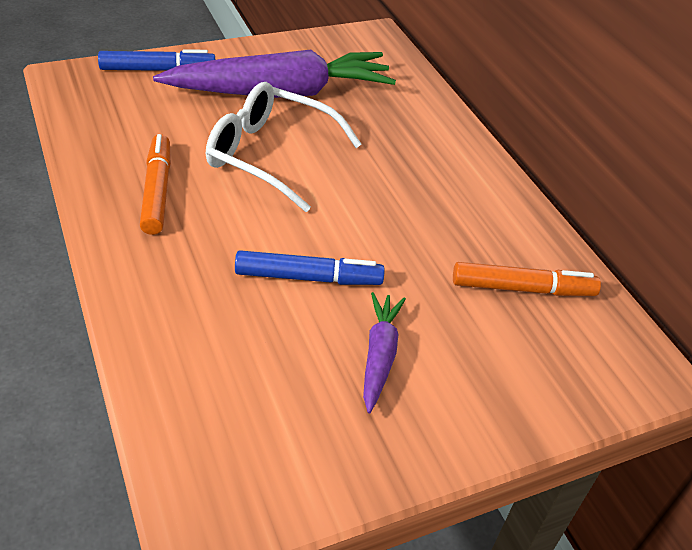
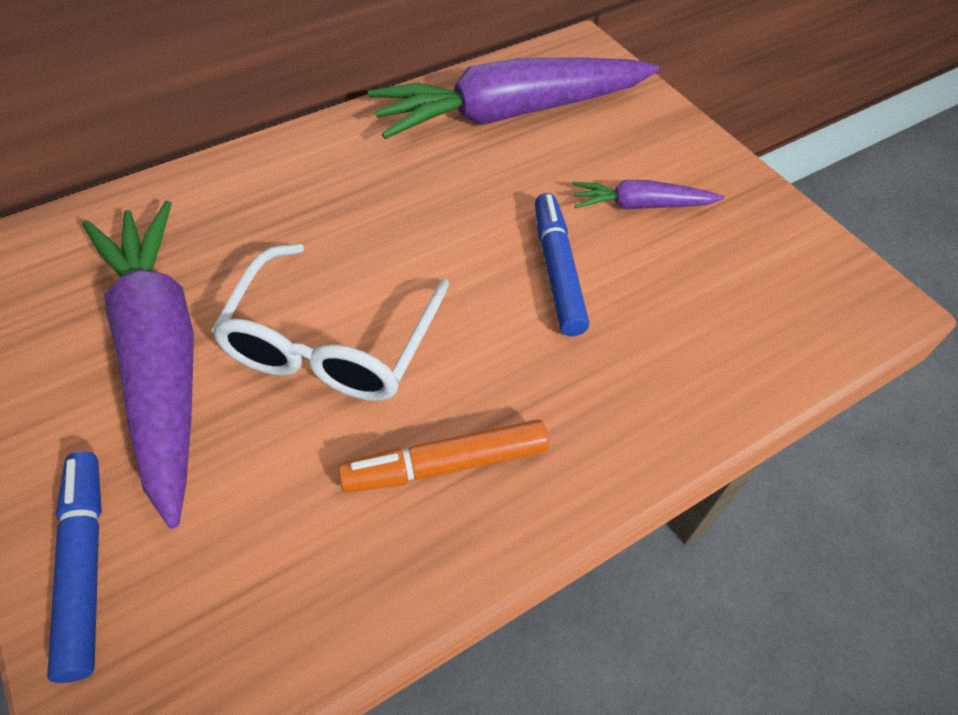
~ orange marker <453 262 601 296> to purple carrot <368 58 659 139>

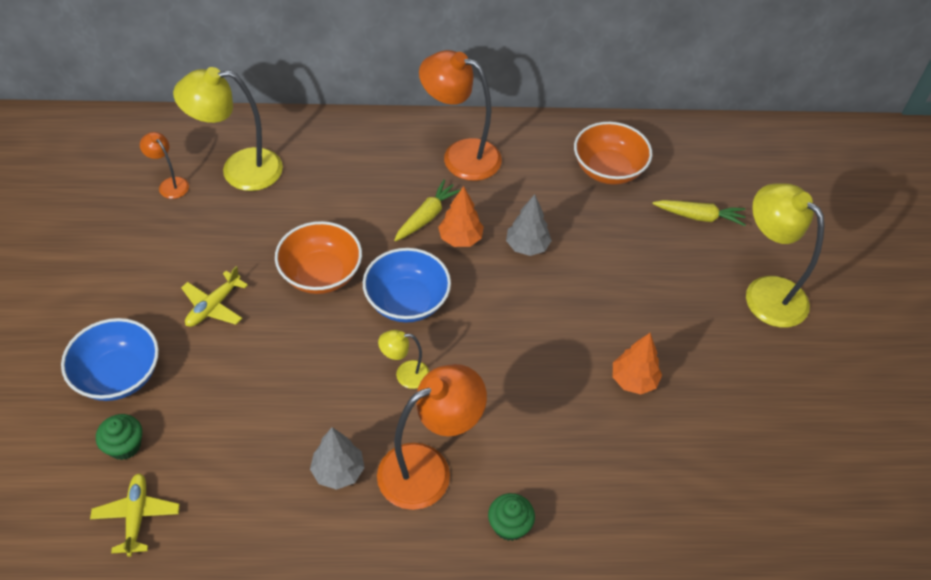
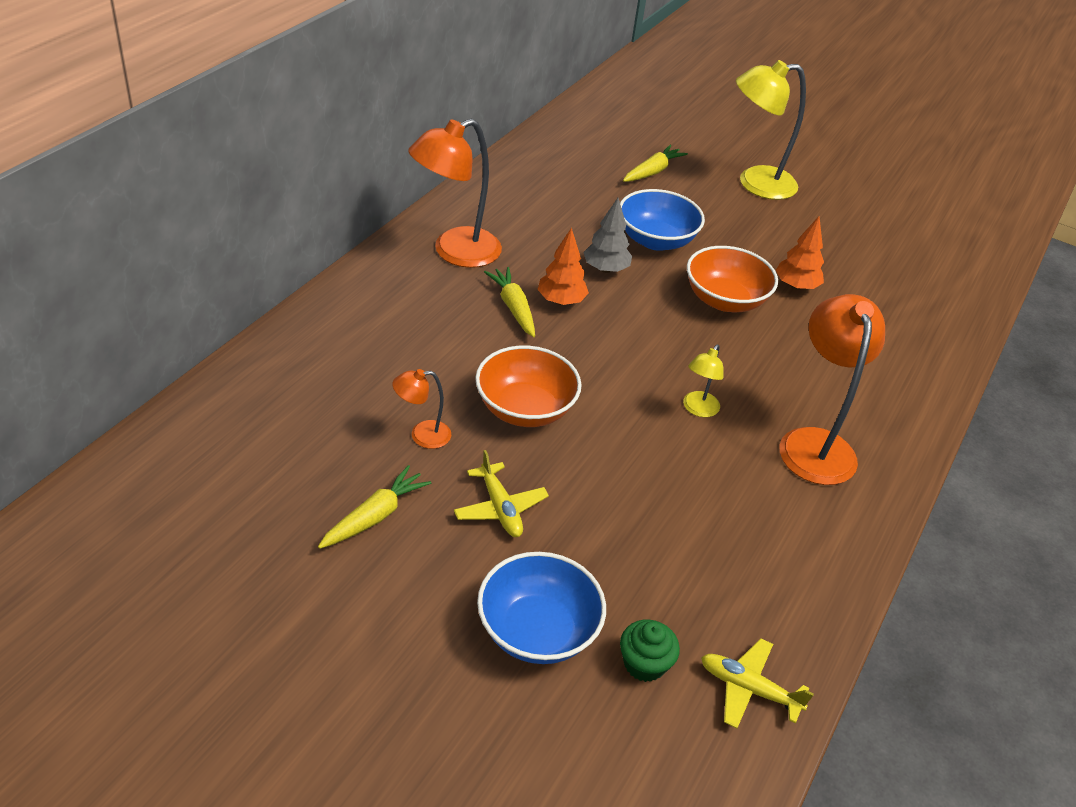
- yellow lamp <173 67 283 191>
~ orange bowl <574 122 652 185> to <687 246 778 312>
~ orange lamp <140 132 189 199> to <392 369 451 449>
~ blue bowl <363 248 451 323> to <620 189 705 251>
- grey tree <310 427 365 490>
- green cupcake <488 493 535 541>
+ yellow carrot <318 465 431 549>

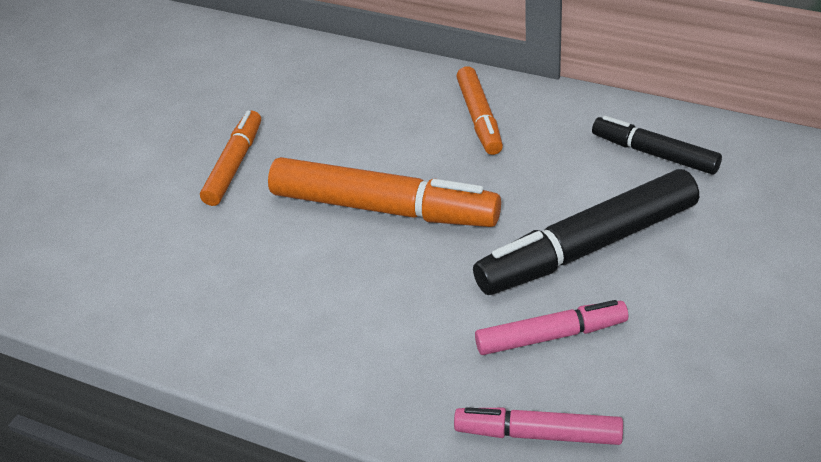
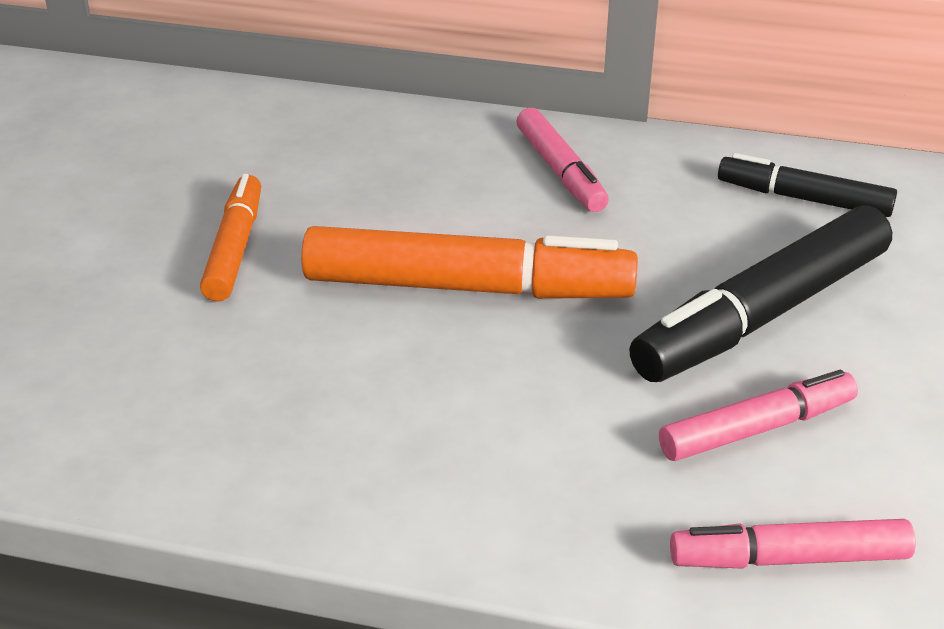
~ orange marker <456 66 503 155> to pink marker <516 108 609 212>

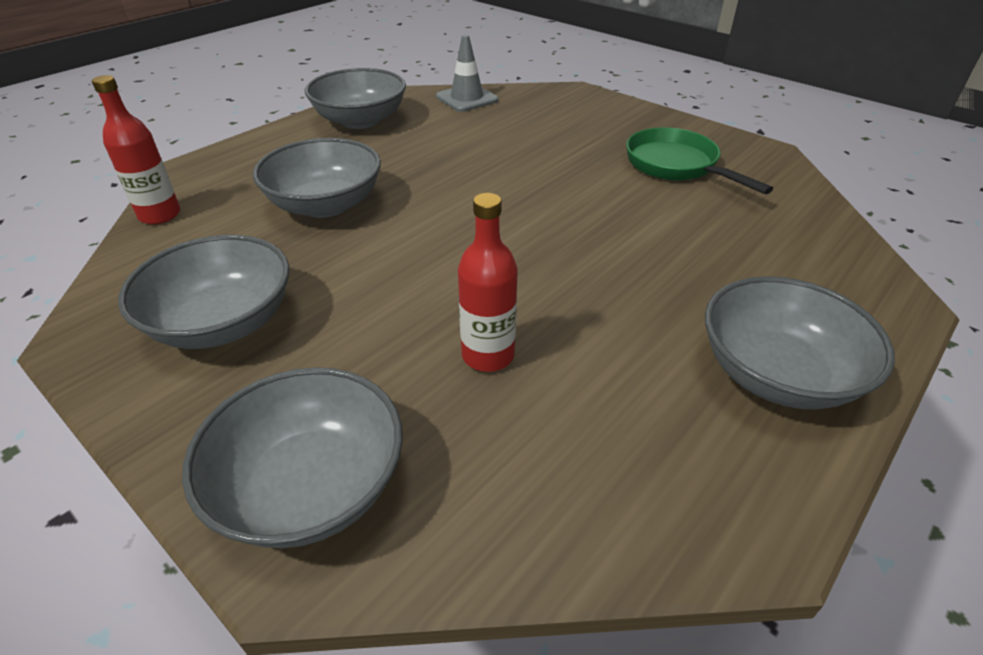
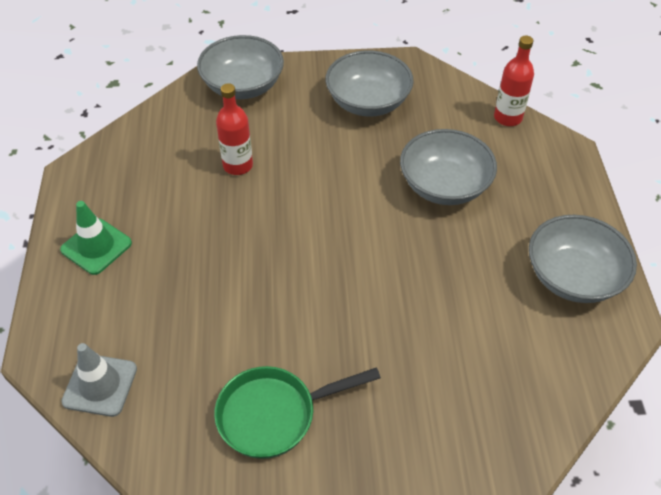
~ grey traffic cone <436 35 498 112> to <61 343 137 417>
~ green pan <626 127 773 194> = <214 366 381 459> 150 degrees clockwise
~ grey bowl <705 276 895 409> to green traffic cone <60 201 132 275>

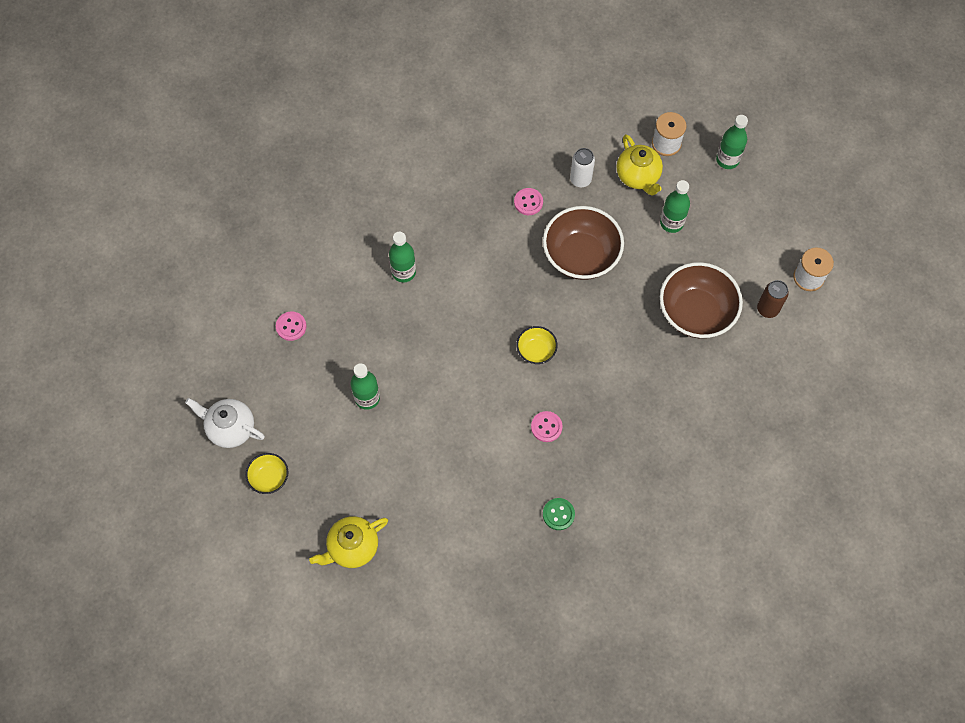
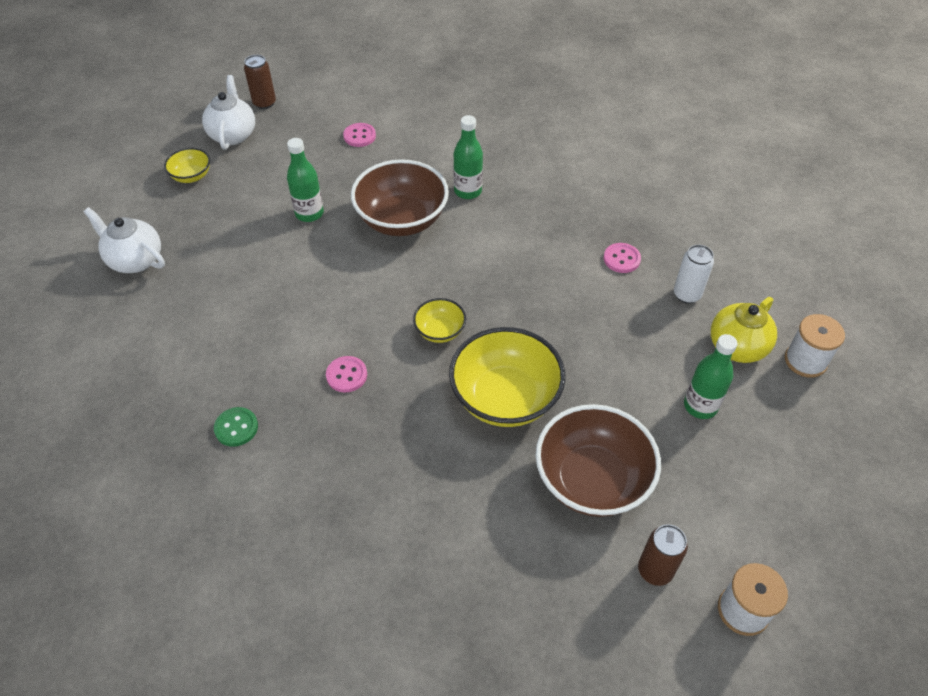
- green bottle <716 115 748 169>
~ brown bowl <543 206 624 280> to <351 159 449 236>
~ yellow teapot <309 516 388 568> to white teapot <84 207 165 273>
+ brown can <244 55 276 109>
+ yellow bowl <449 327 566 427>

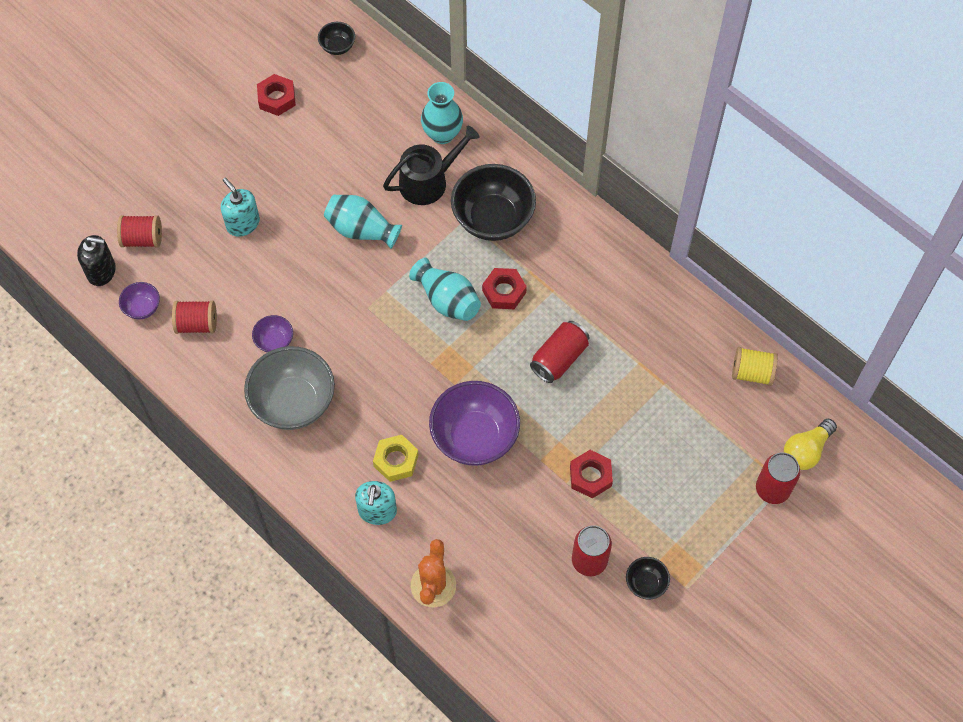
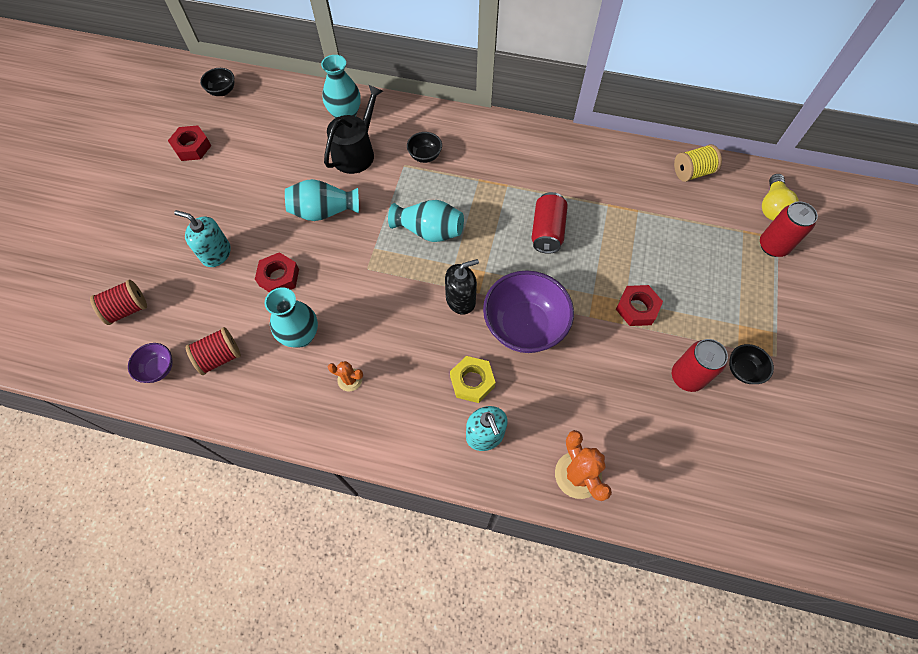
~ black bowl <451 164 536 241> = <407 132 442 163> x0.47
~ black soap dispenser <77 235 116 286> to <445 259 479 315>
~ red nut <482 268 527 309> to <255 252 299 292>
~ purple bowl <252 315 293 353> to turquoise vase <265 287 318 348>
~ grey bowl <244 346 335 430> to orange cactus <328 361 363 392>

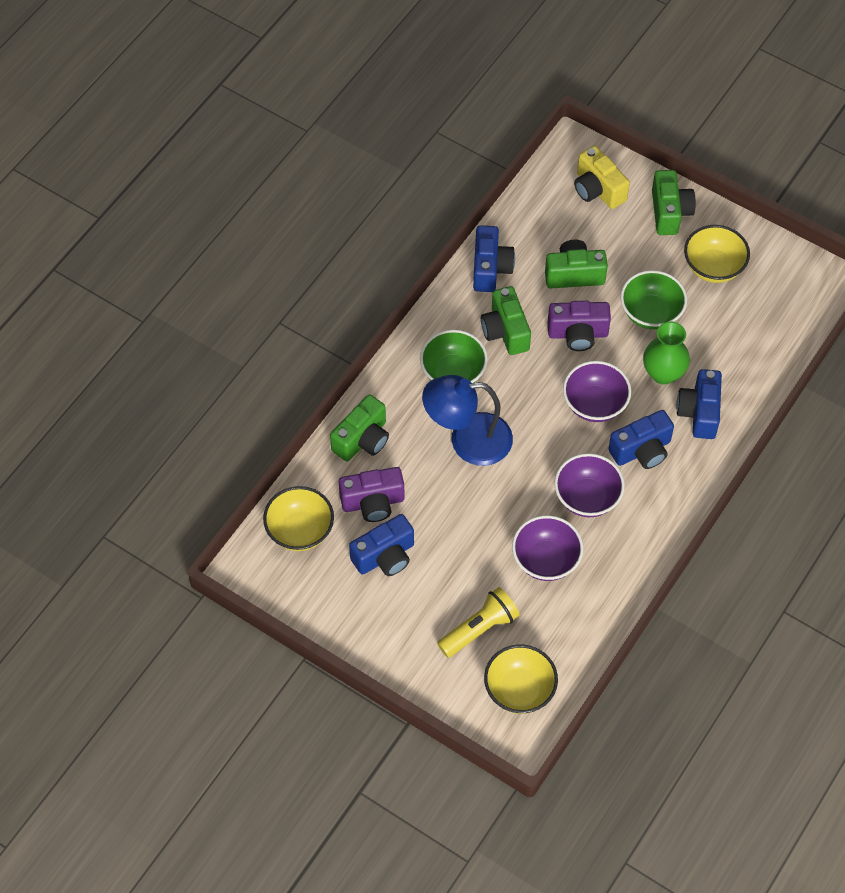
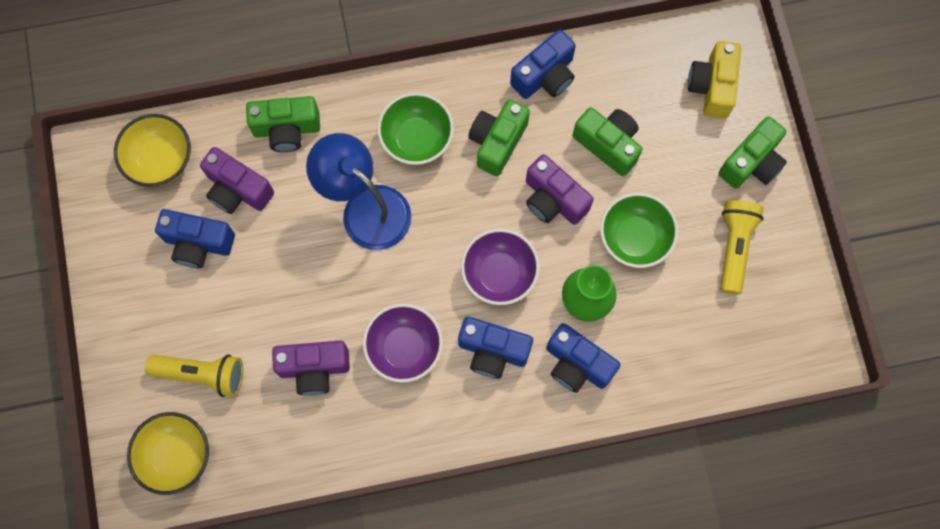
~ yellow bowl <684 225 750 283> to yellow flashlight <720 200 764 294>
~ blue camera <676 369 722 439> = <546 323 621 393> 105 degrees counterclockwise
~ purple bowl <512 515 583 581> to purple camera <272 341 350 396>

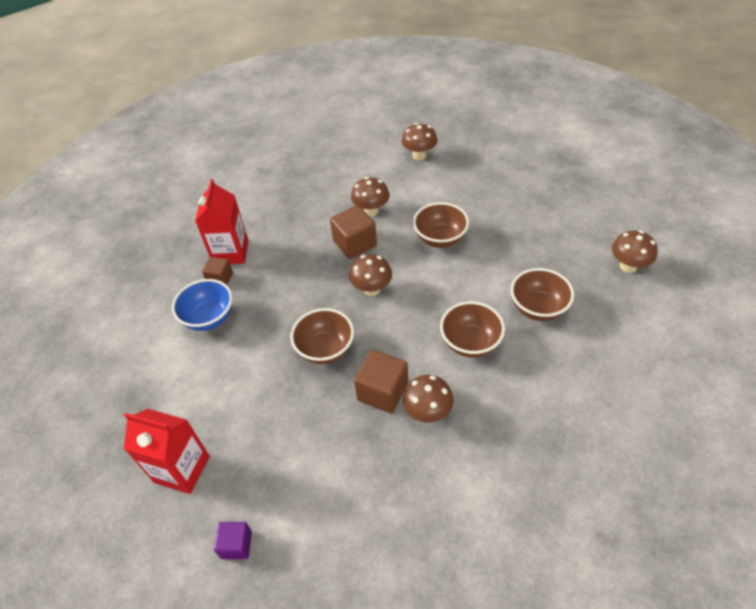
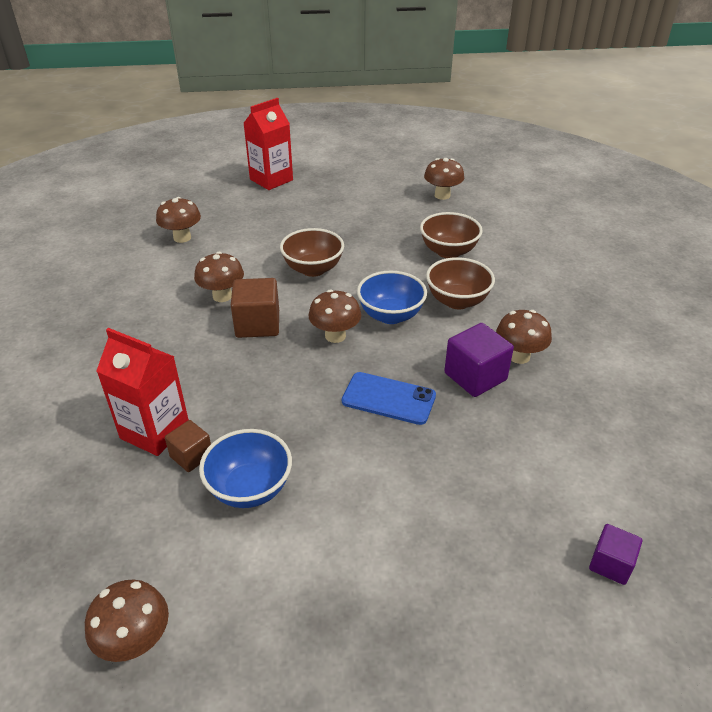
~ brown bowl <290 308 354 364> to blue phone <342 372 436 425>
~ brown cube <354 350 408 413> to purple cube <444 323 514 397>
~ red carton <124 409 210 494> to <244 98 293 190>
+ blue bowl <357 271 427 324>
+ brown mushroom <85 580 169 662>

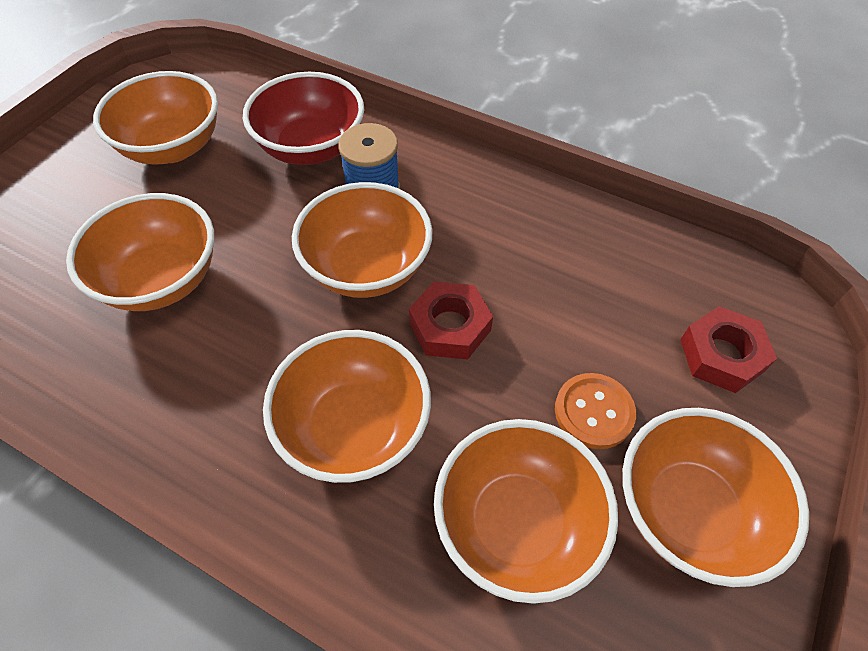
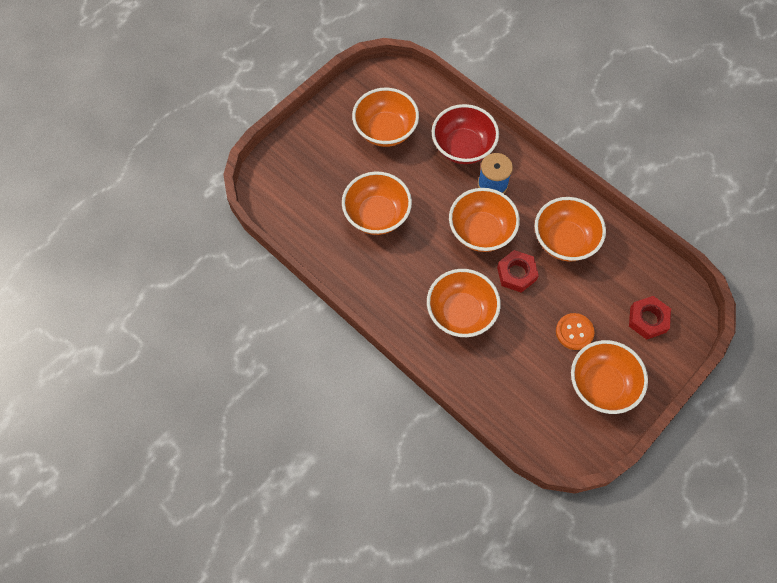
~ orange bowl <434 419 618 604> to <535 197 606 261>

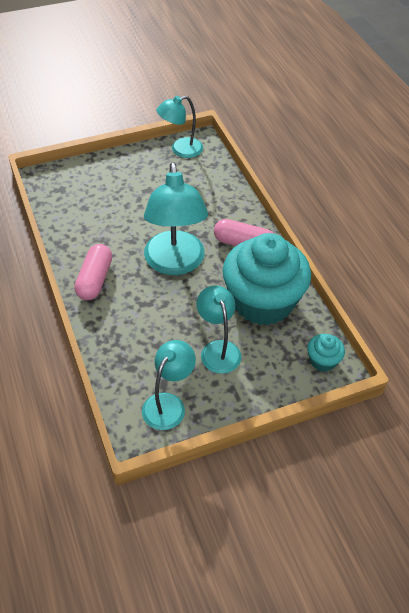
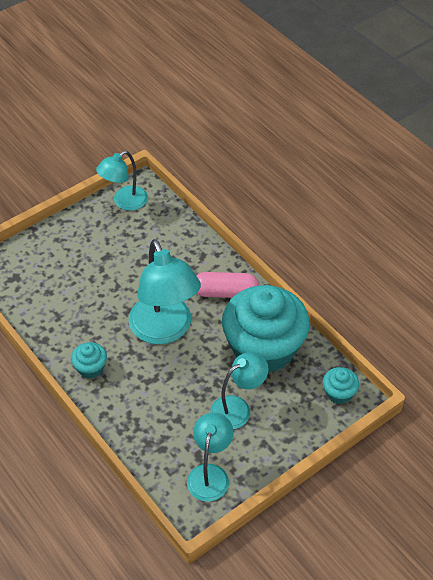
~ pink capsule <74 244 112 300> to turquoise cupcake <71 342 107 378>
~ turquoise lamp <196 285 241 374> = <210 352 269 429> 90 degrees clockwise

